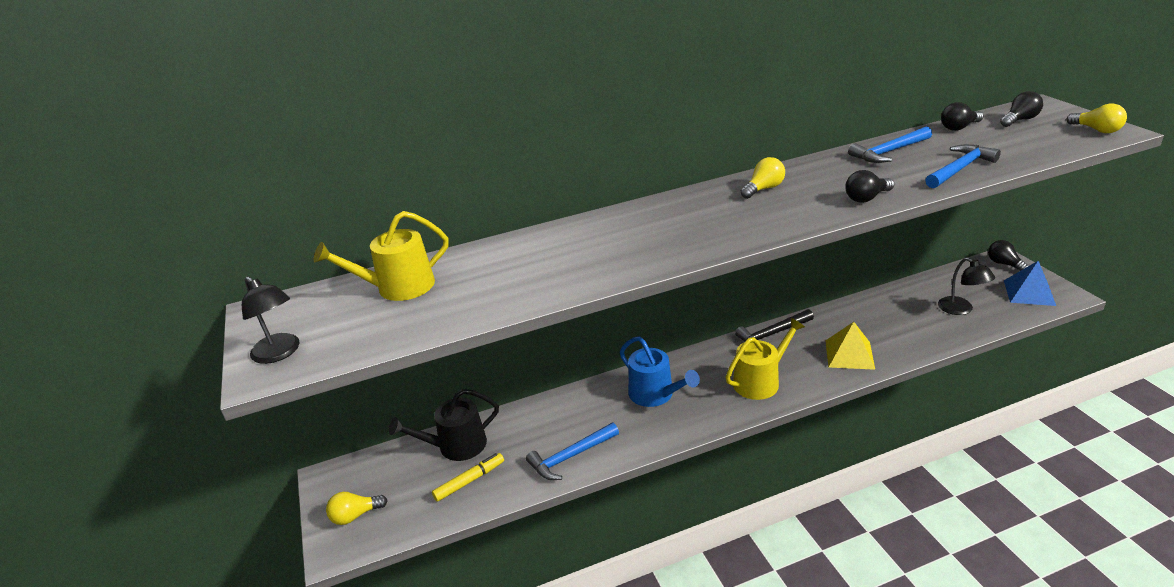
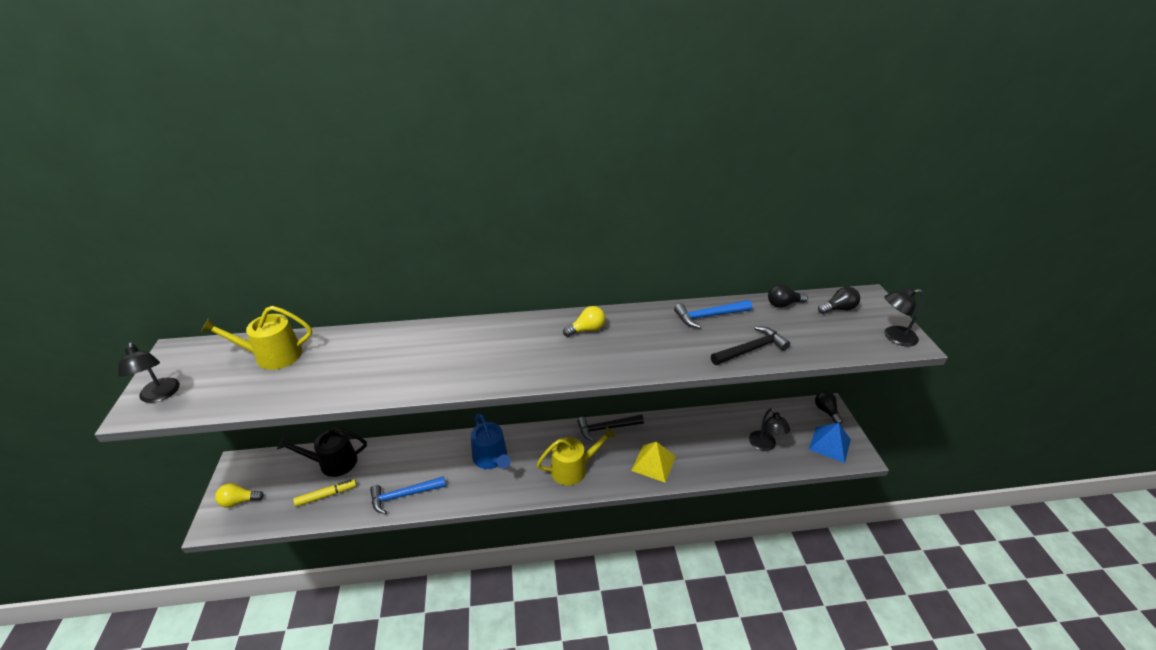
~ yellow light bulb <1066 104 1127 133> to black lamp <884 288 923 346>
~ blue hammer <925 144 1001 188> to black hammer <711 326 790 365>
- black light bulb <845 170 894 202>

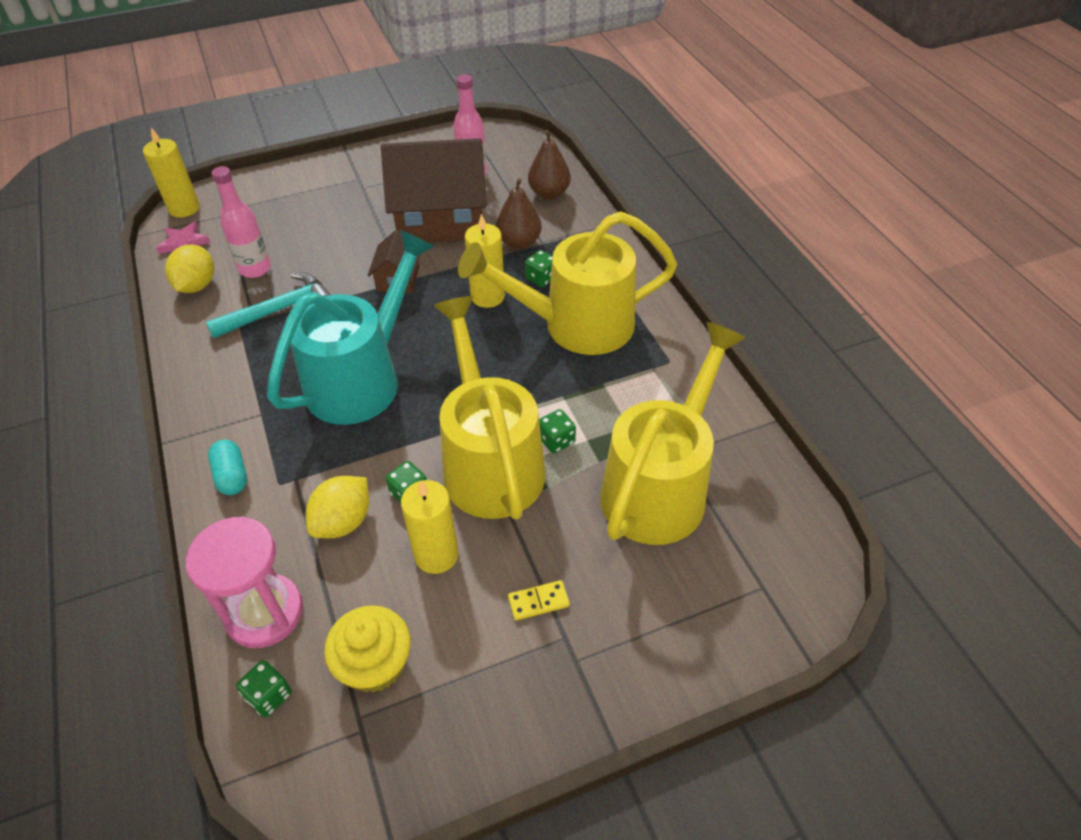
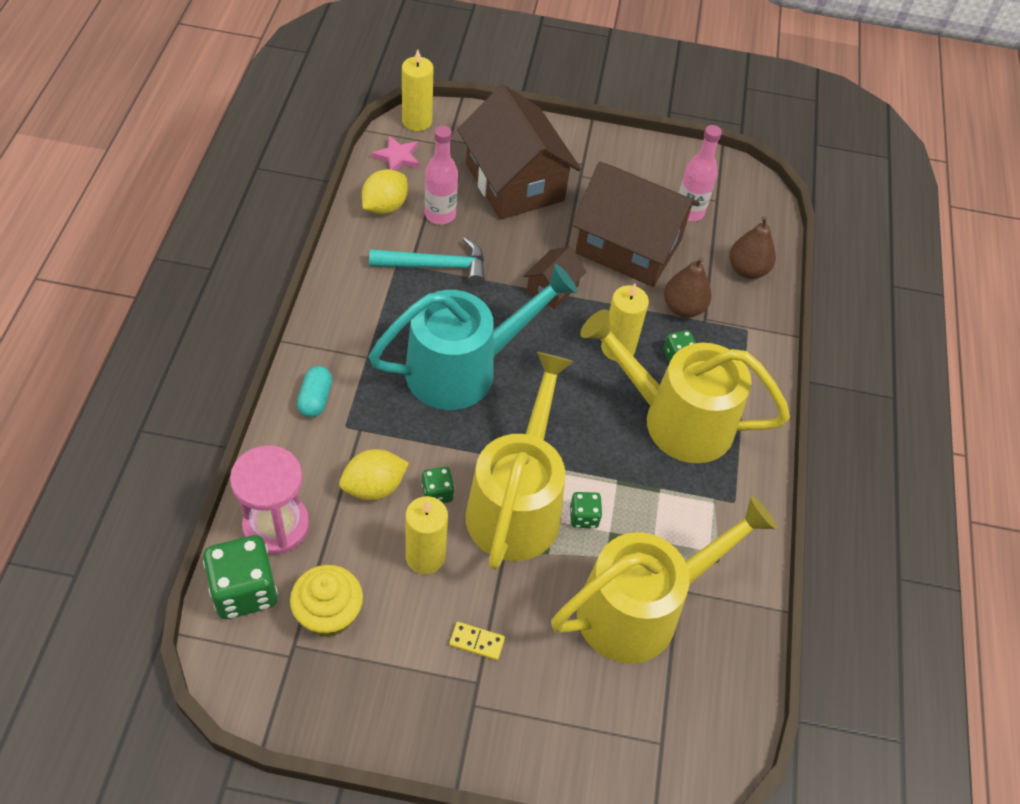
~ green dice <236 660 292 717> = <203 535 278 619> x1.96
+ brown house <457 85 581 220>

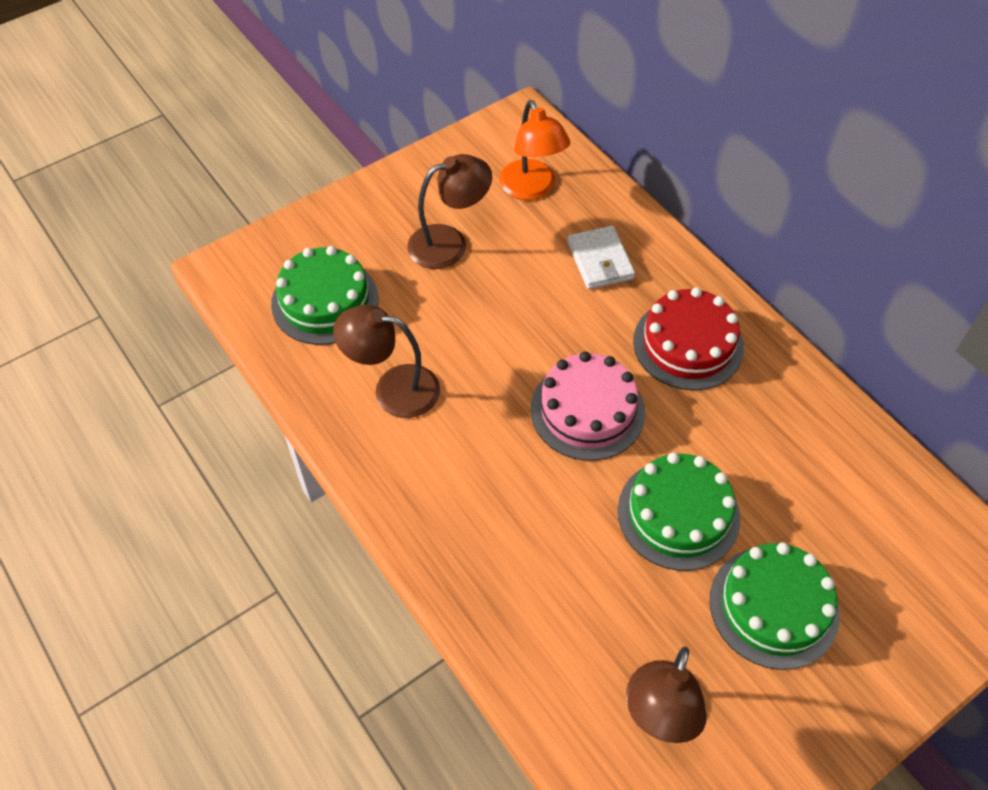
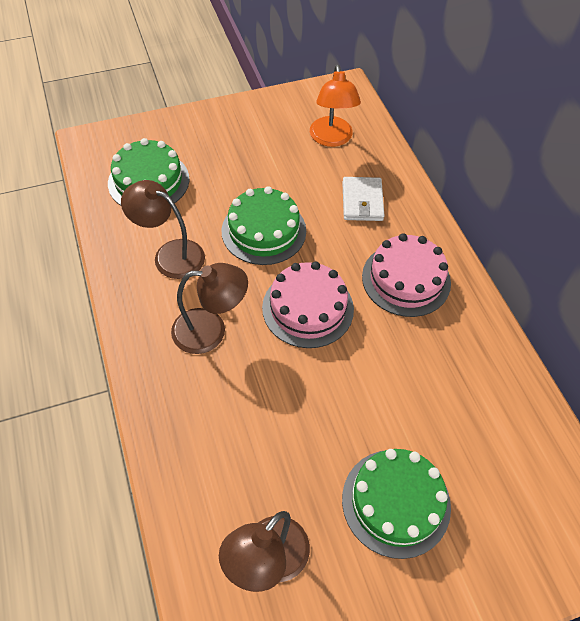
~ brown lamp <407 154 492 269> to <171 263 248 354>
~ red cake <633 287 744 391> to pink cake <362 233 451 317>
~ green cake <618 452 740 571> to <222 186 306 265>

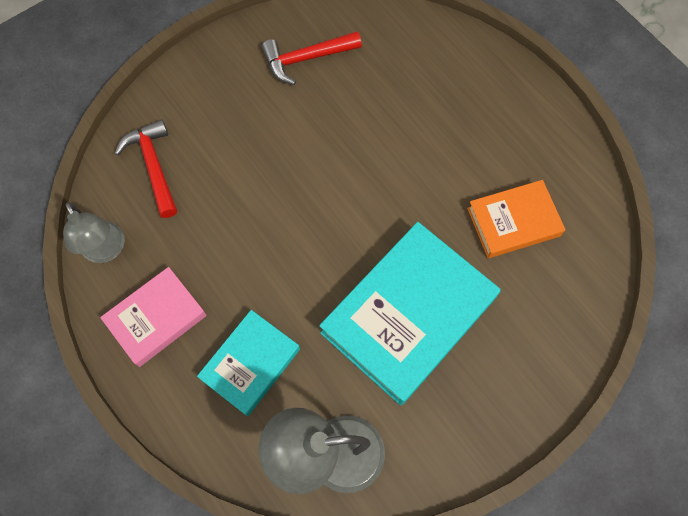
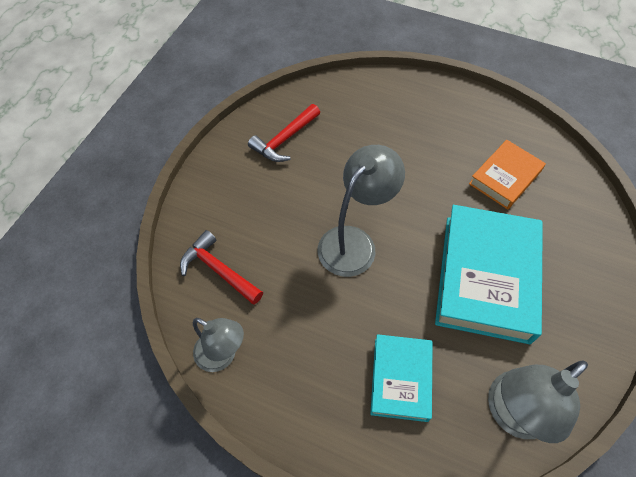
- pink book <100 267 207 367>
+ grey lamp <318 145 405 277>

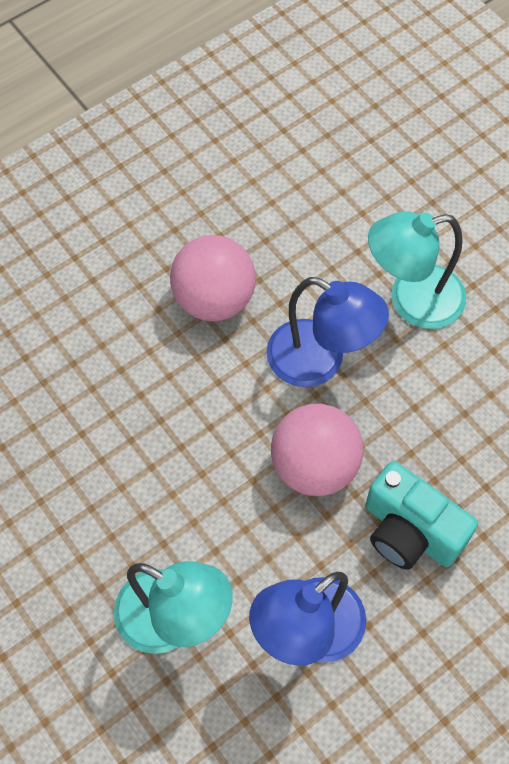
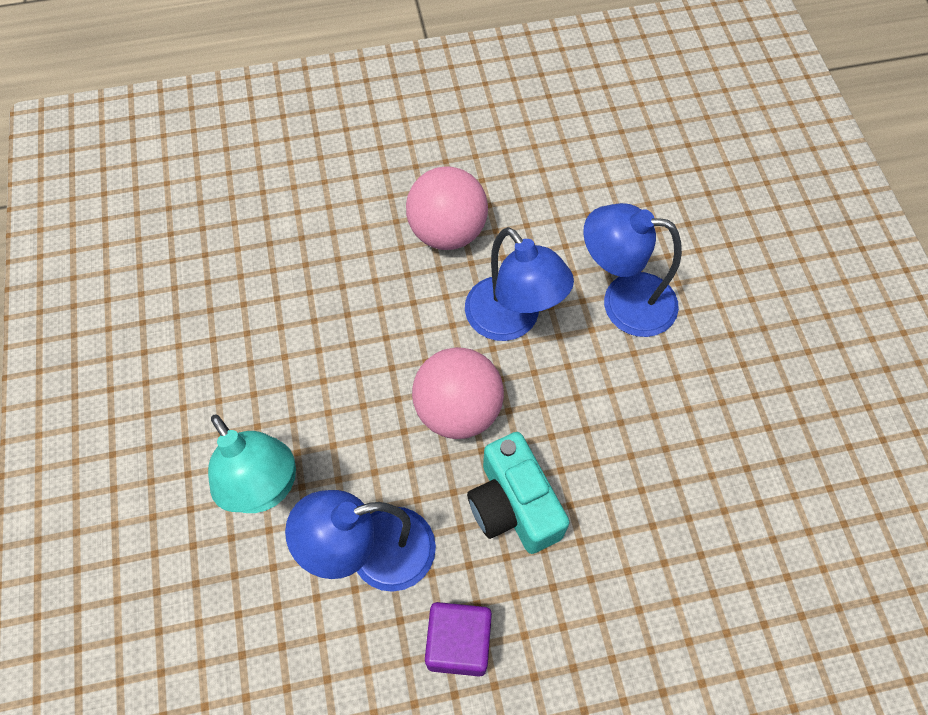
~ turquoise lamp <368 211 466 329> to blue lamp <583 203 682 337>
+ purple cube <425 602 492 677>

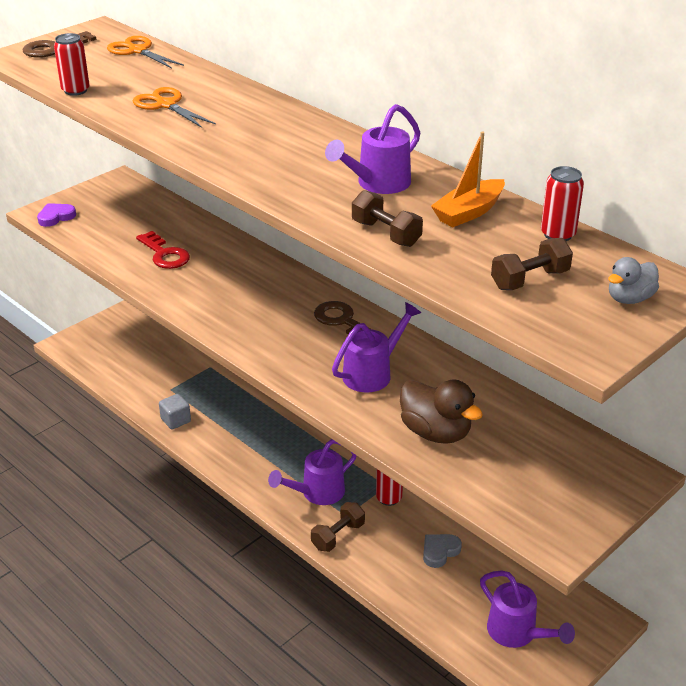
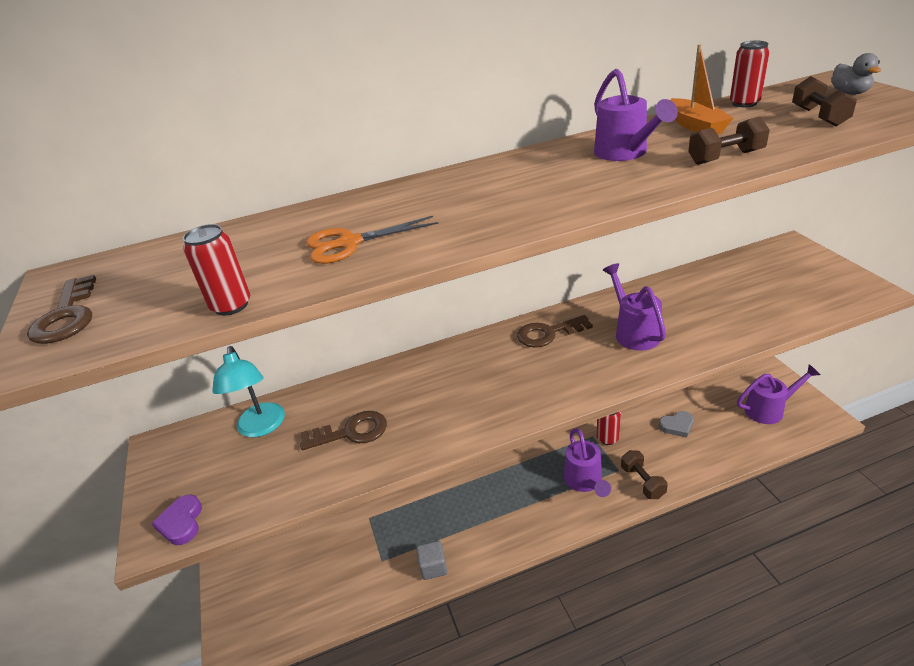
- orange scissors <107 36 184 69>
~ red key <136 231 190 269> to brown key <300 411 387 450>
- brown duck <400 380 483 444>
~ grey heart <423 534 462 568> = <659 411 694 438> 90 degrees counterclockwise
+ turquoise lamp <212 346 285 437>

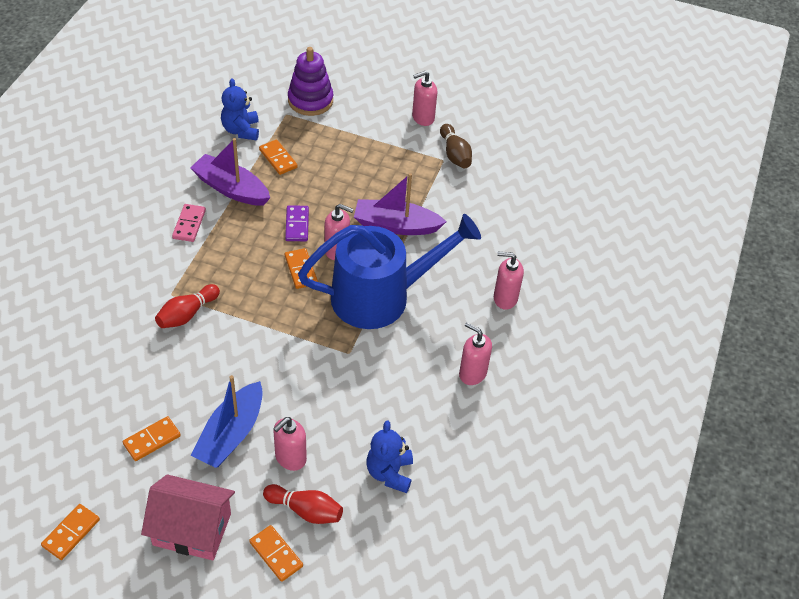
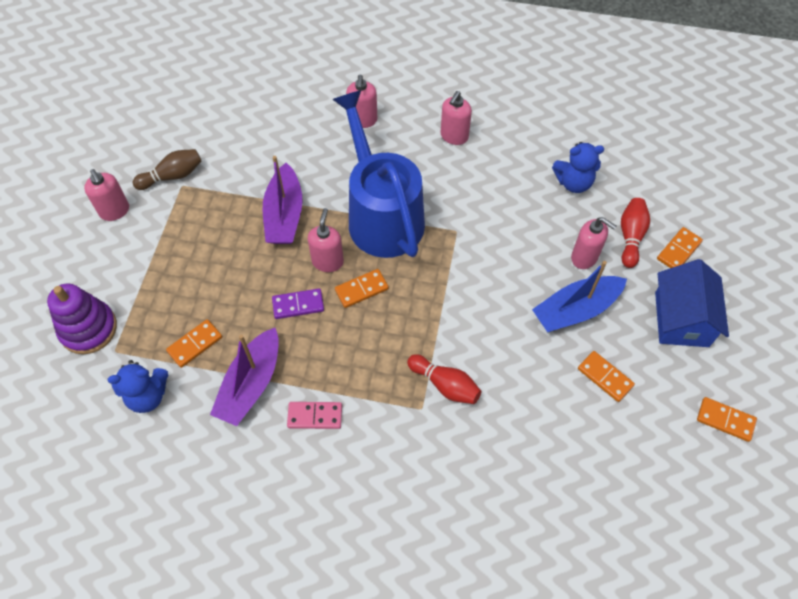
~ blue boat <191 375 263 468> = <532 261 627 332> 135 degrees clockwise
~ pink house <141 474 235 561> to blue house <655 259 729 347>

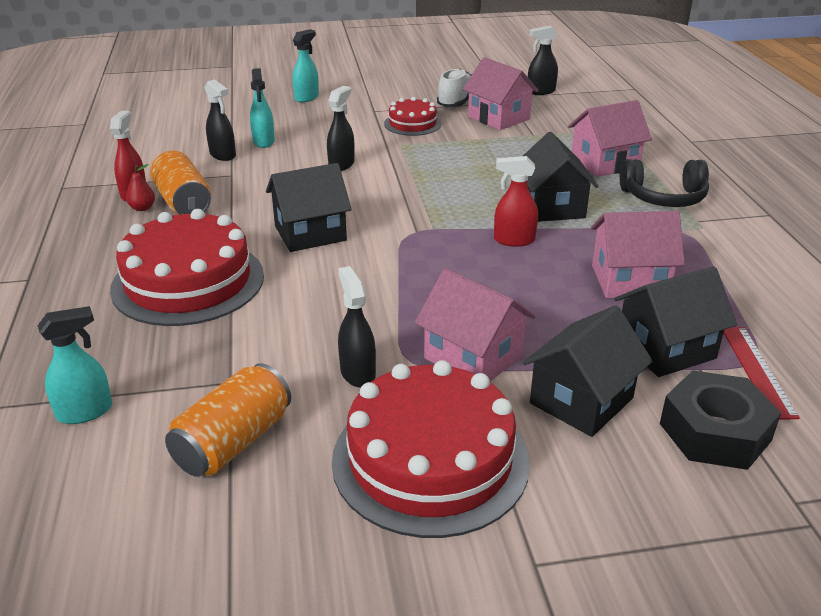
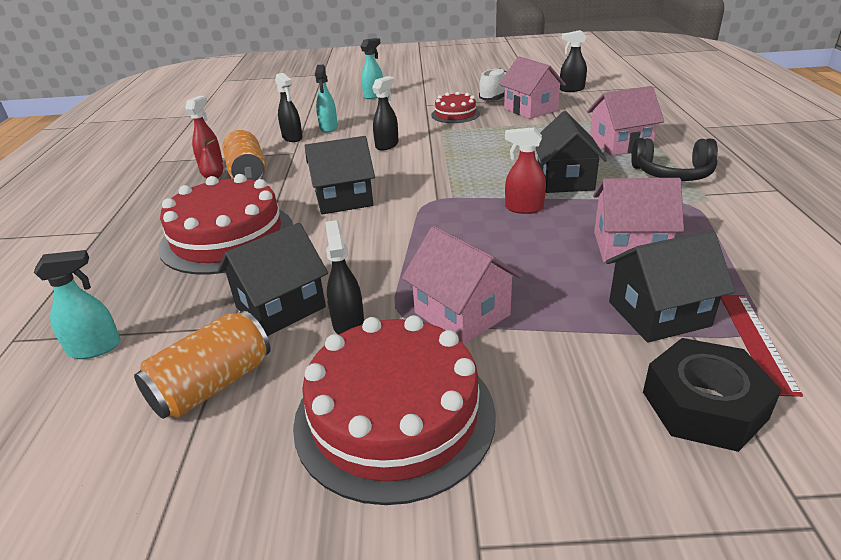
~ black house <522 305 653 437> to <218 223 328 336>

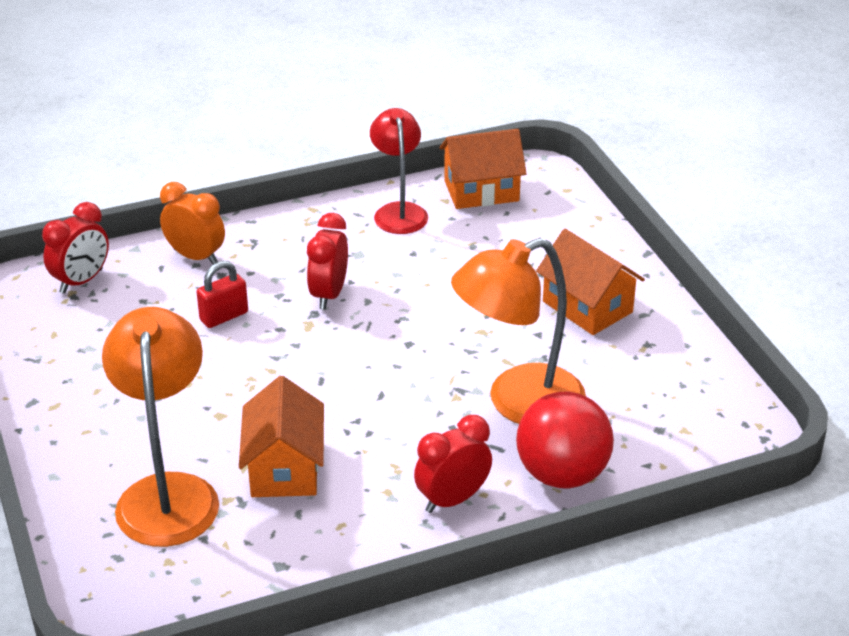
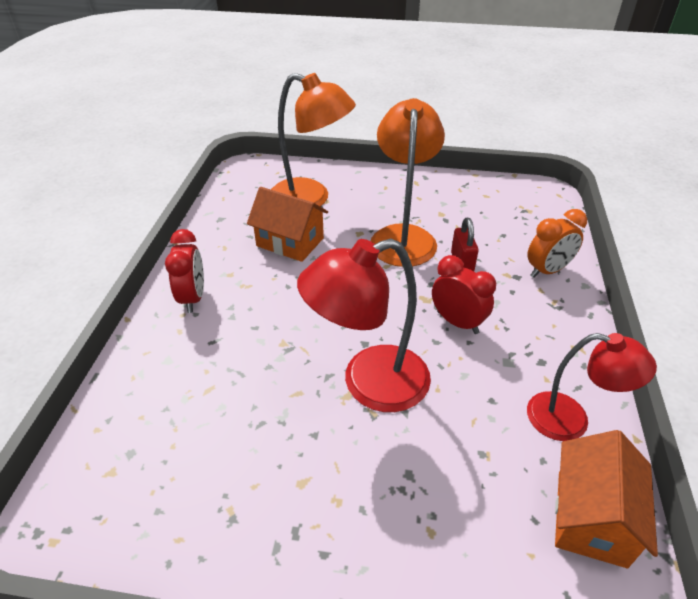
- red clock <42 202 109 294>
- orange house <536 229 645 335>
~ orange lamp <451 238 586 424> to <371 98 445 267>
- red ball <516 392 614 488>
+ red lamp <297 238 431 412>

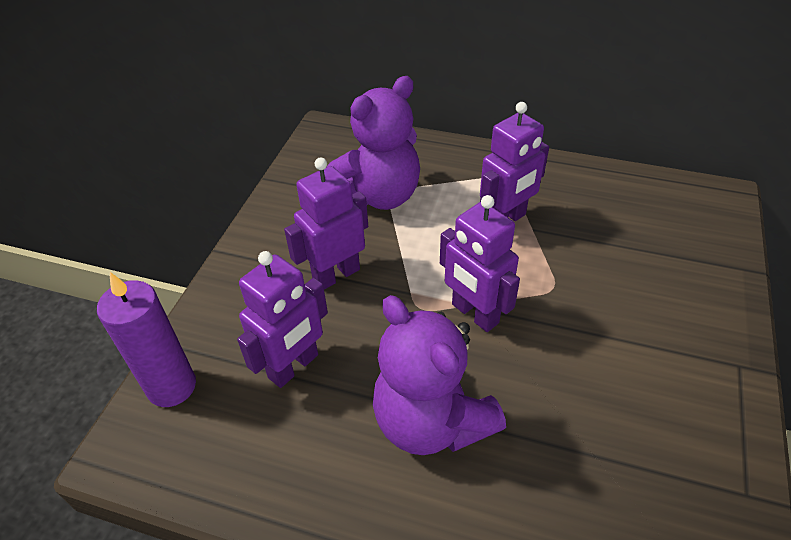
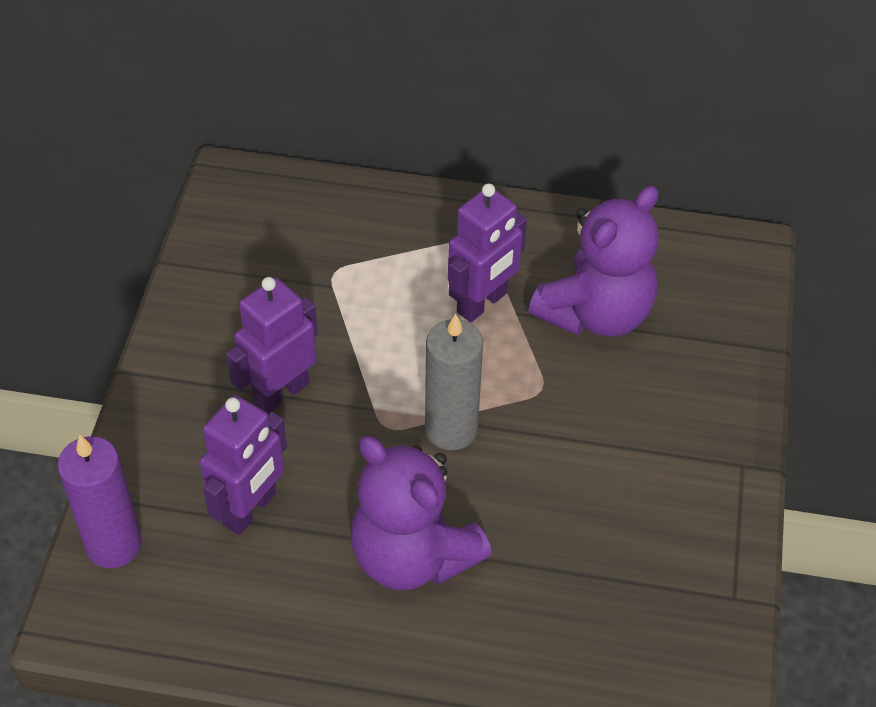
~ purple teddy bear <327 76 420 210> to <529 186 659 337>
~ purple robot <440 195 520 332> to grey candle <425 314 483 450>

